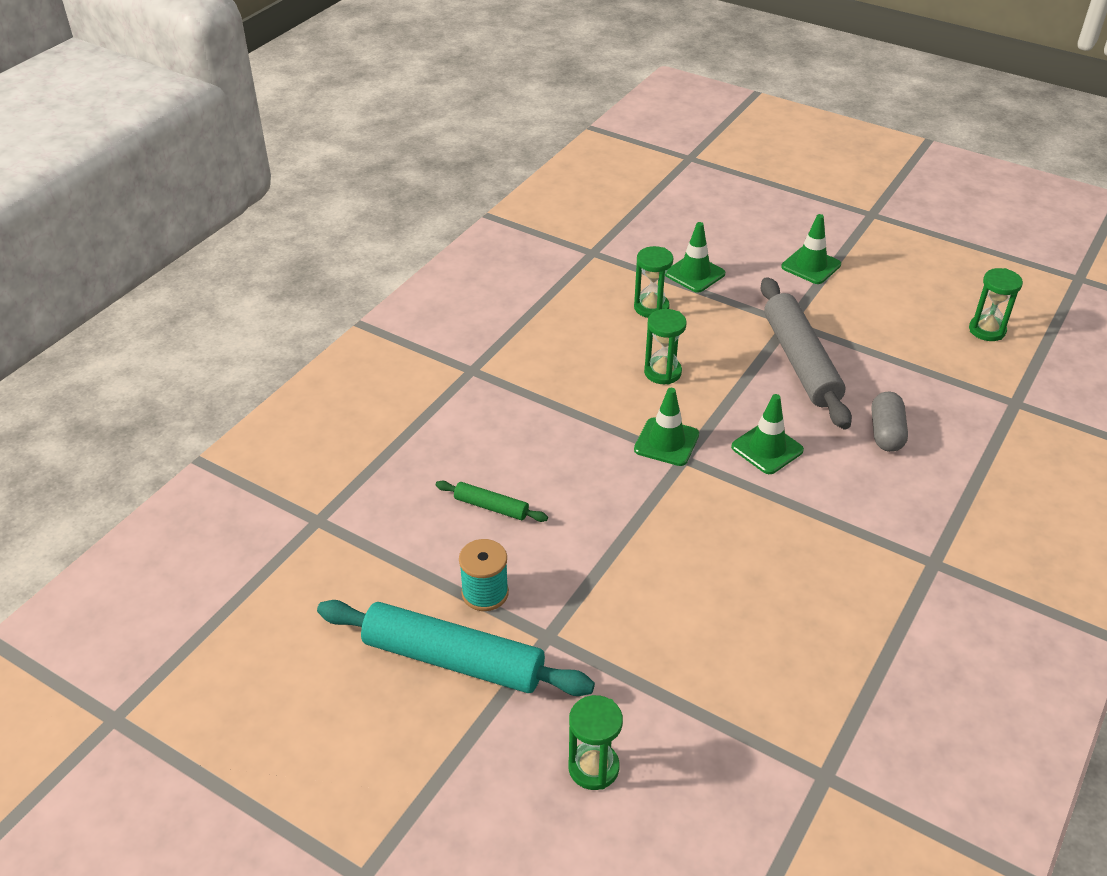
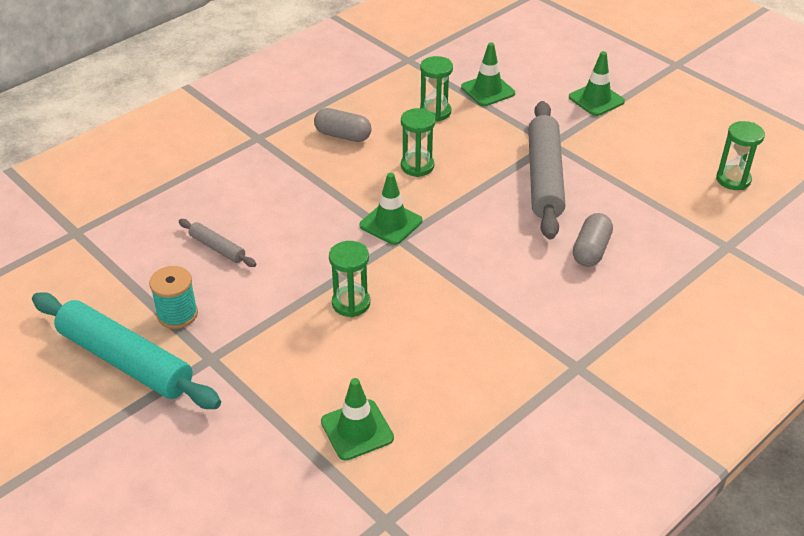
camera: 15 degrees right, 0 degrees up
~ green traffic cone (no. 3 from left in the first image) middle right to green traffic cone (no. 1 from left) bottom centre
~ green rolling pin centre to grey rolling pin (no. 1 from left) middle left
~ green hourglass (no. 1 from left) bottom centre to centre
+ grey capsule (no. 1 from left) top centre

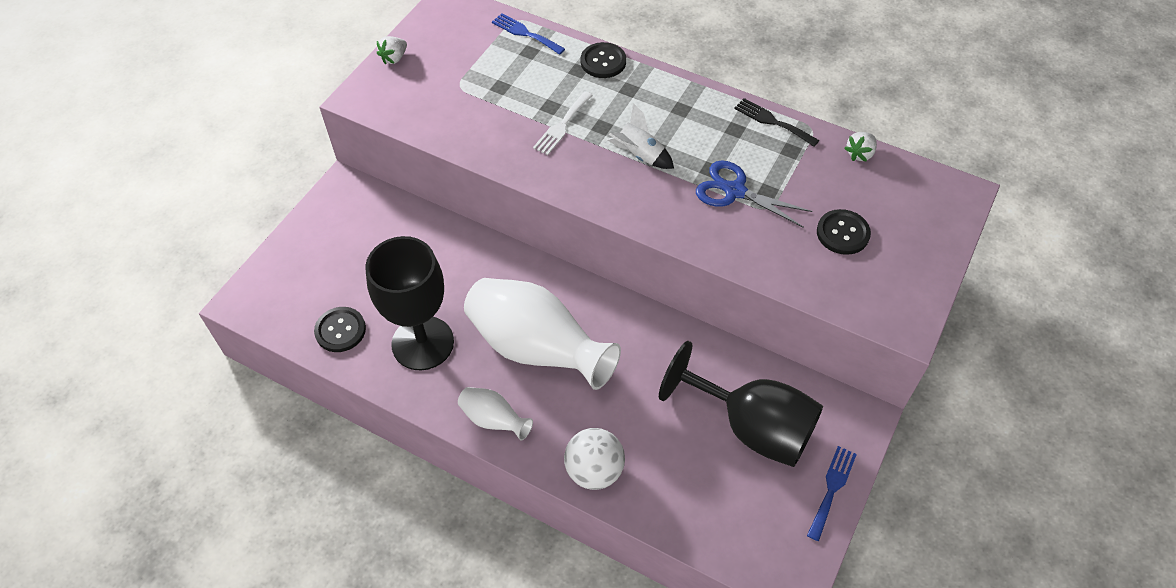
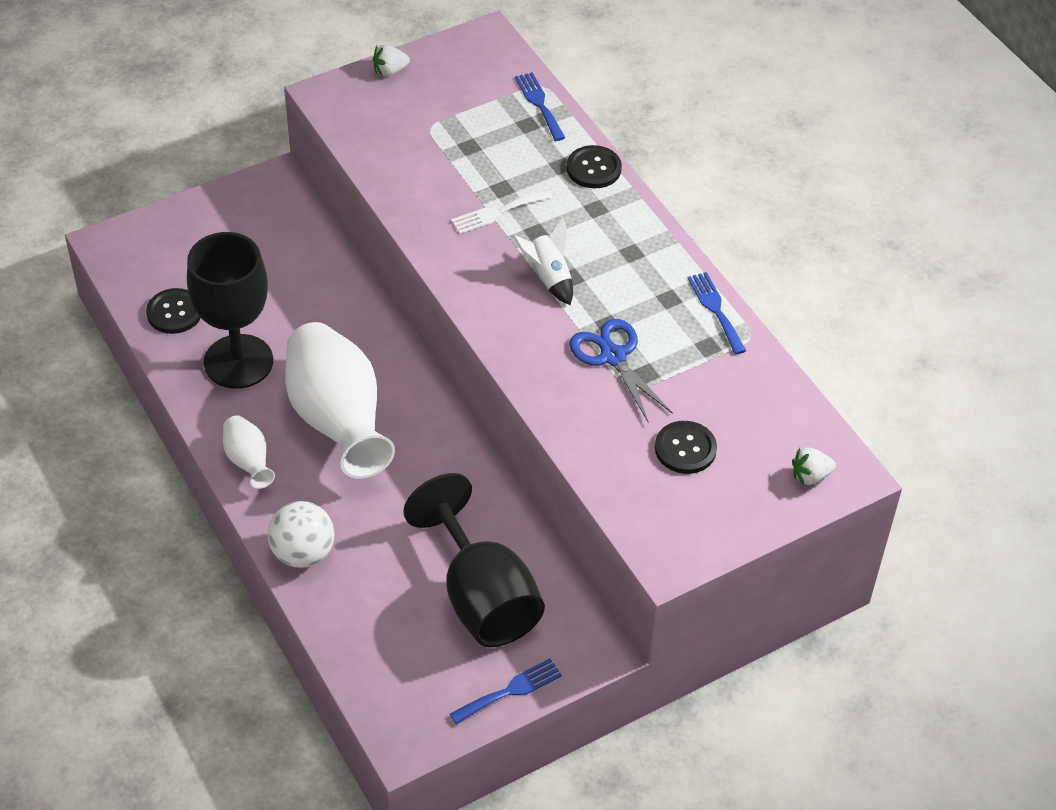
camera: 30 degrees right, 5 degrees down
~ black fork top centre to blue fork (no. 3 from left) middle right
~ white strawberry (no. 2 from left) top right to middle right

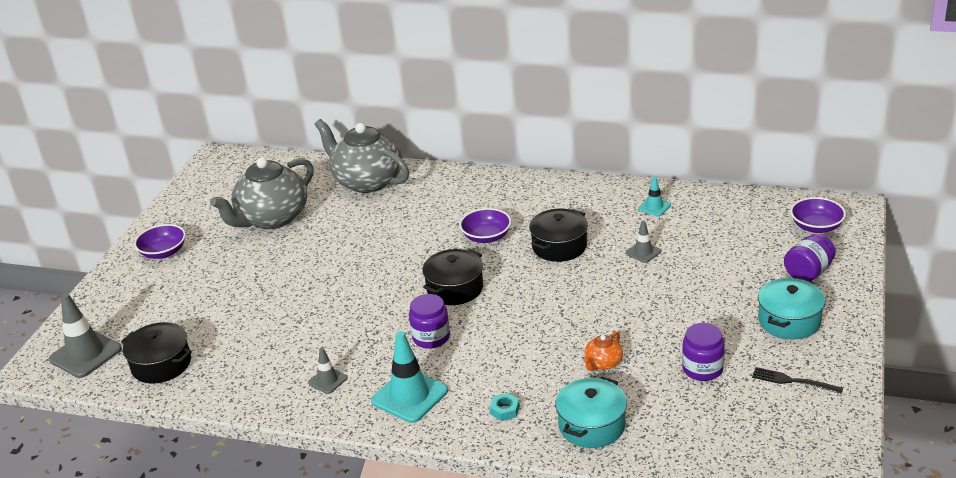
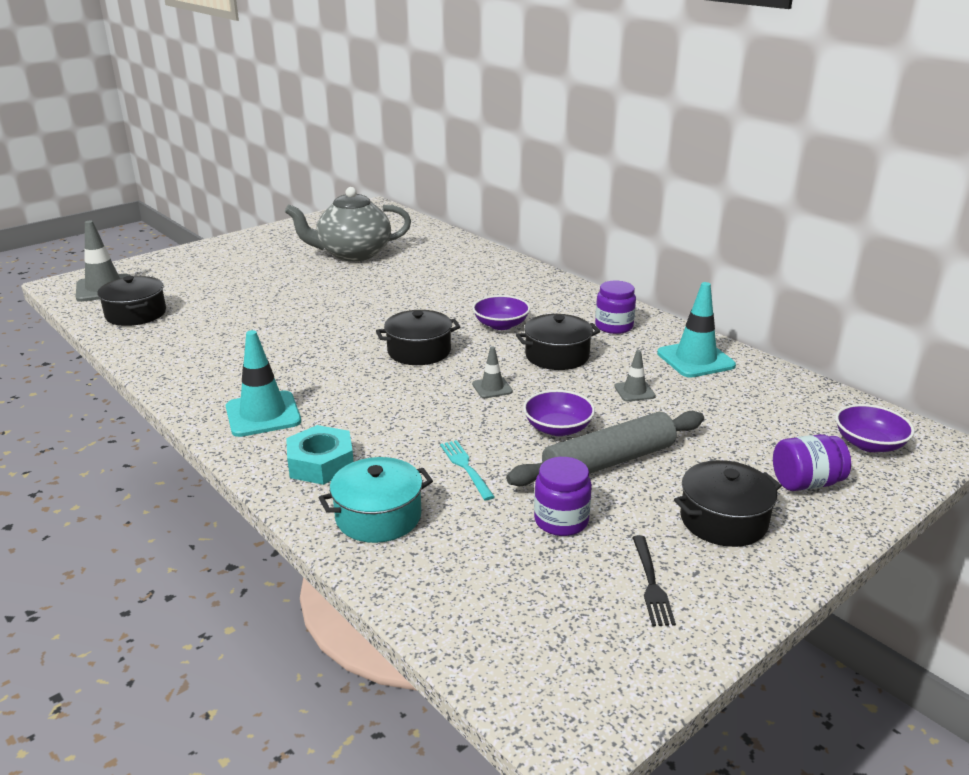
camera: 30 degrees right, 5 degrees down
- grey teapot (no. 2 from left) top centre
~ turquoise traffic cone (no. 2 from left) middle right = middle right x1.90
~ purple bowl (no. 1 from left in the first image) middle left to purple bowl (no. 2 from left) centre
~ turquoise pot (no. 2 from left) middle right to black pot (no. 4 from left) middle right
~ purple jar (no. 1 from left in the first image) bottom centre to purple jar (no. 2 from left) centre
~ orange teapot bottom centre to turquoise fork centre
~ grey traffic cone (no. 2 from left) bottom centre to centre
~ black fork bottom right = bottom right 150 degrees counterclockwise
~ turquoise nut bottom centre = middle left x1.94
+ grey rolling pin centre

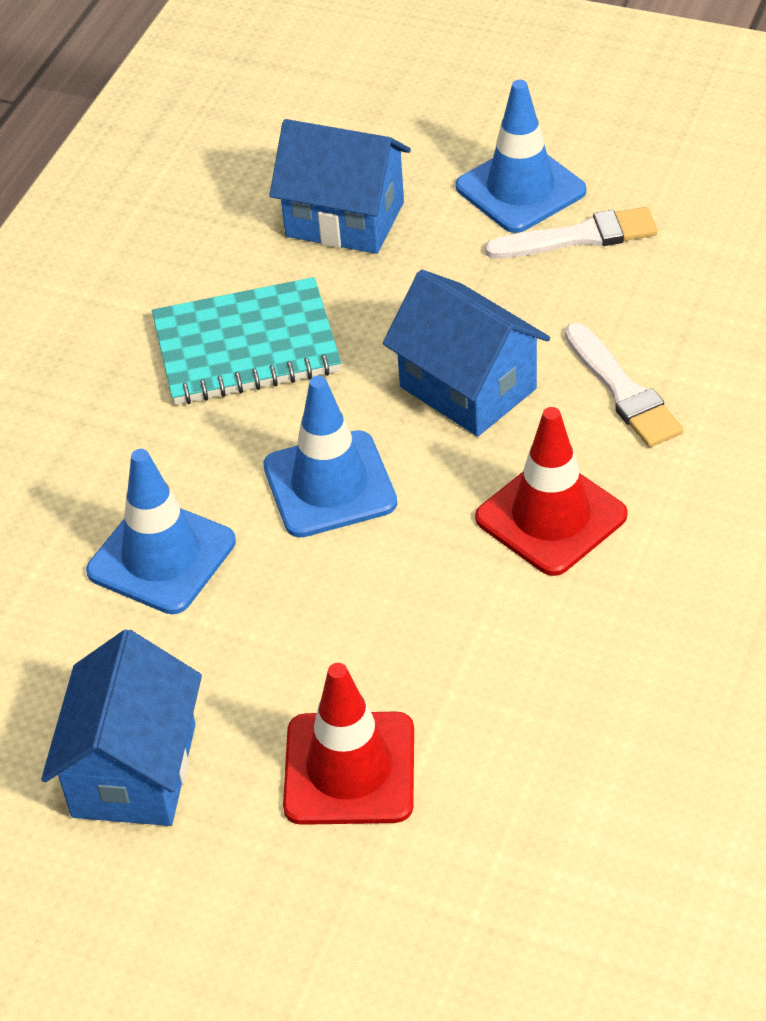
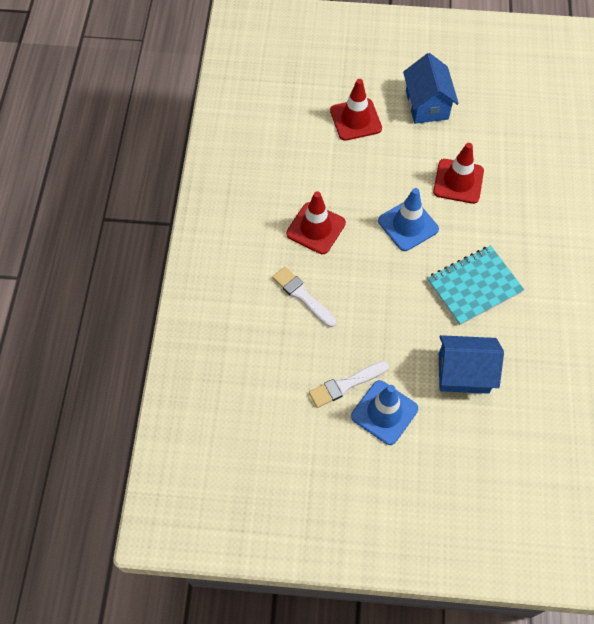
camera: 160 degrees right, 15 degrees up
- blue house (no. 3 from left) centre
~ blue traffic cone (no. 1 from left) middle left to red traffic cone (no. 3 from left) top right

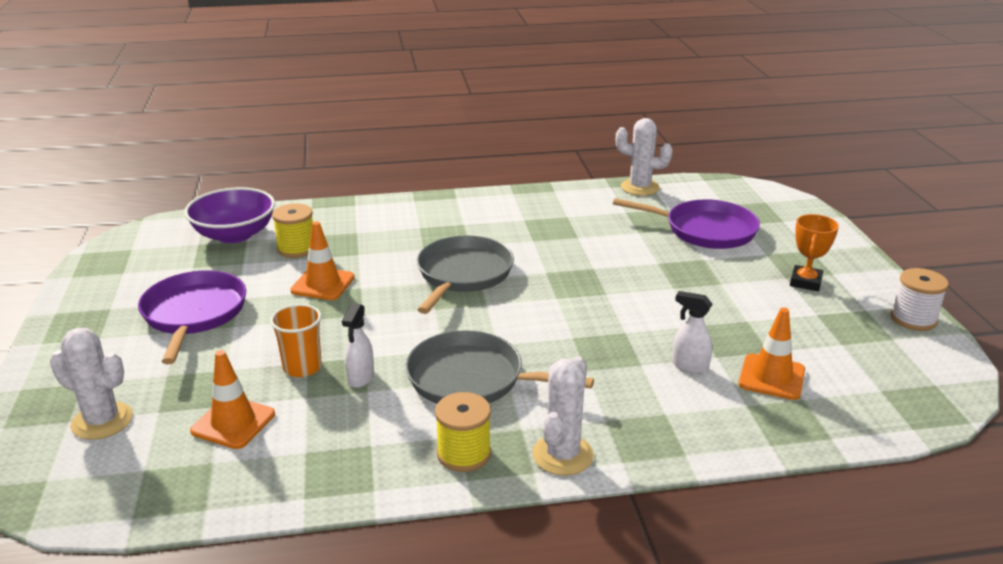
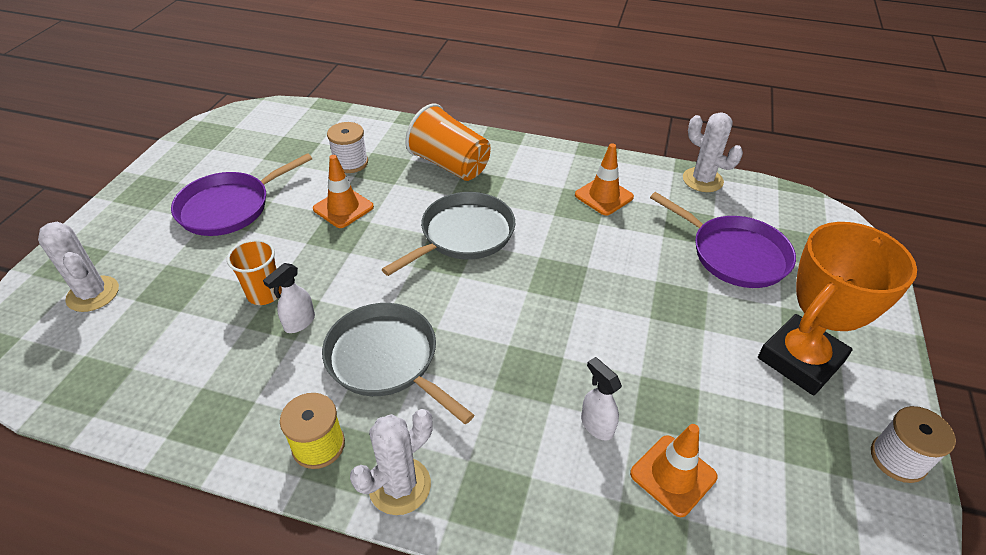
camera: 25 degrees right, 15 degrees up
- purple bowl middle left
~ yellow spool (no. 1 from left) middle left to white spool (no. 1 from left) top centre
~ orange trophy middle right = middle right x1.95
~ purple pan (no. 1 from left) middle left = middle left 150 degrees counterclockwise
~ orange traffic cone (no. 1 from left in the first image) bottom left to orange traffic cone (no. 2 from left) top centre
+ orange cup (no. 2 from left) top centre

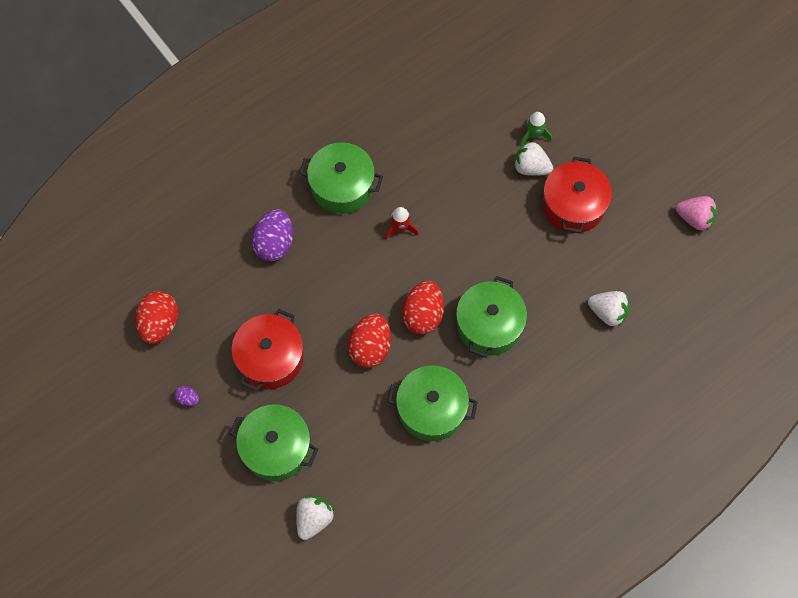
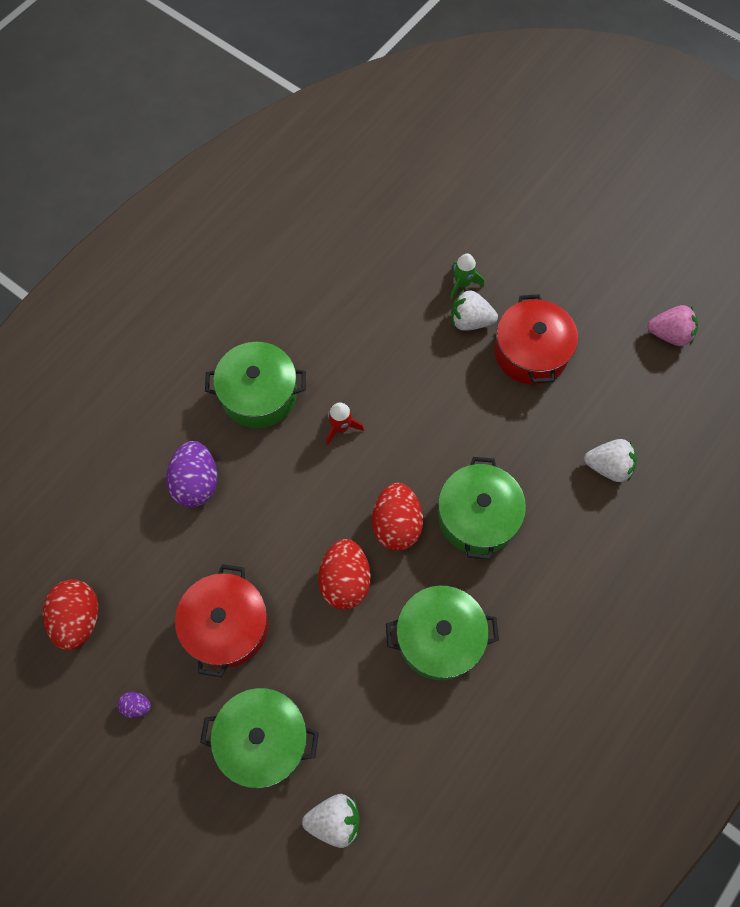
camera: 15 degrees left, 0 degrees up
~ white strawberry (no. 1 from left) bottom centre = bottom centre 75 degrees clockwise

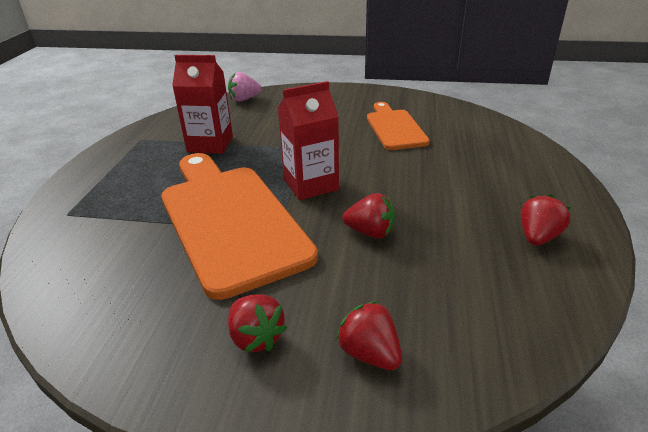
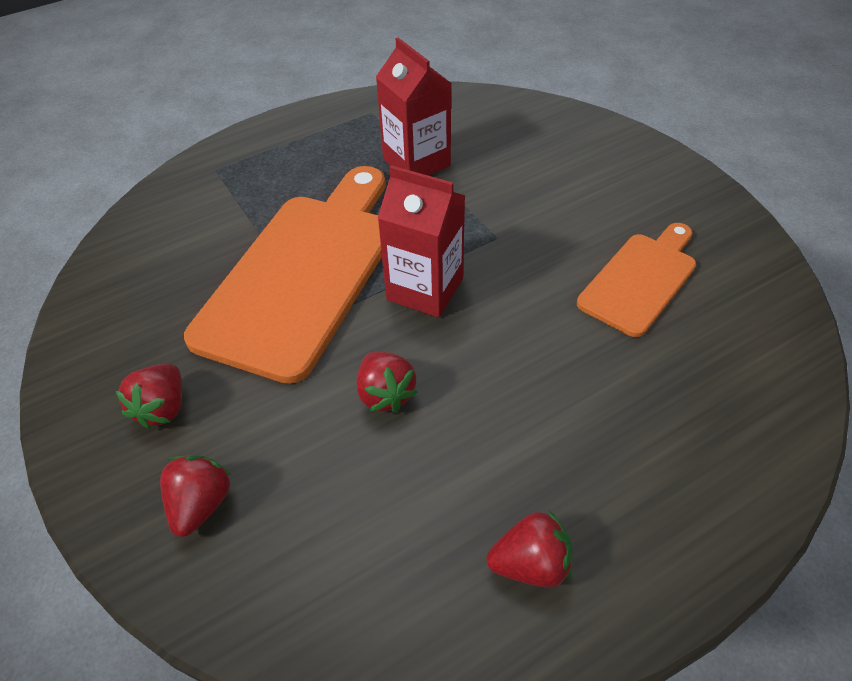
camera: 50 degrees right, 15 degrees up
- pink strawberry top centre

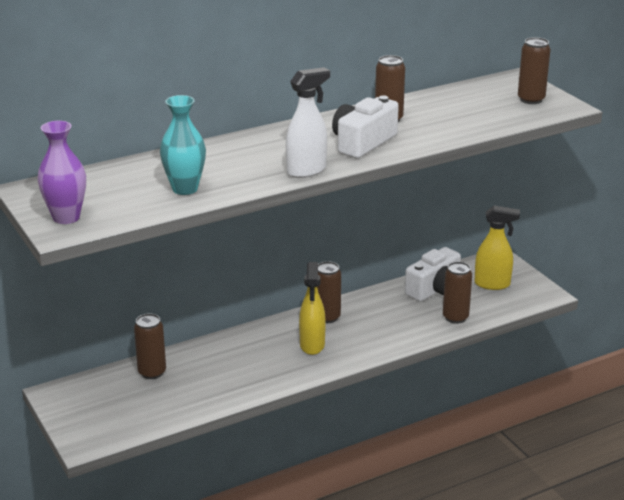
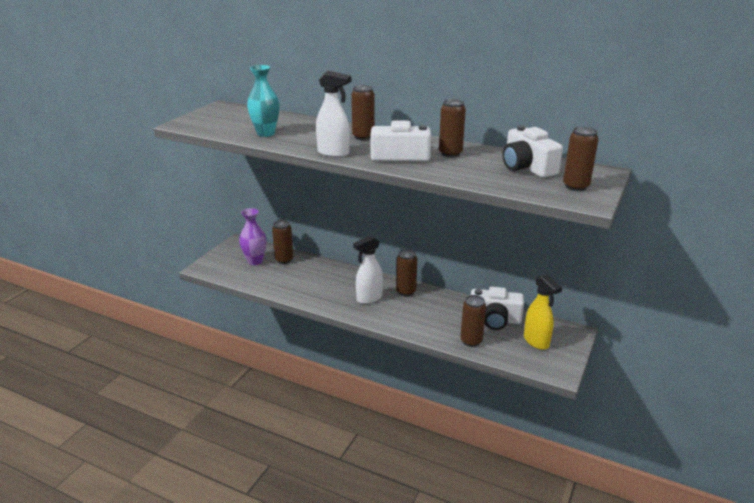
camera: 55 degrees right, 0 degrees up
~ purple vase middle left to centre
~ yellow spray bottle (no. 1 from left) centre to white spray bottle (no. 2 from left) centre
+ brown can (no. 2 from left) top centre
+ white camera (no. 3 from left) top right

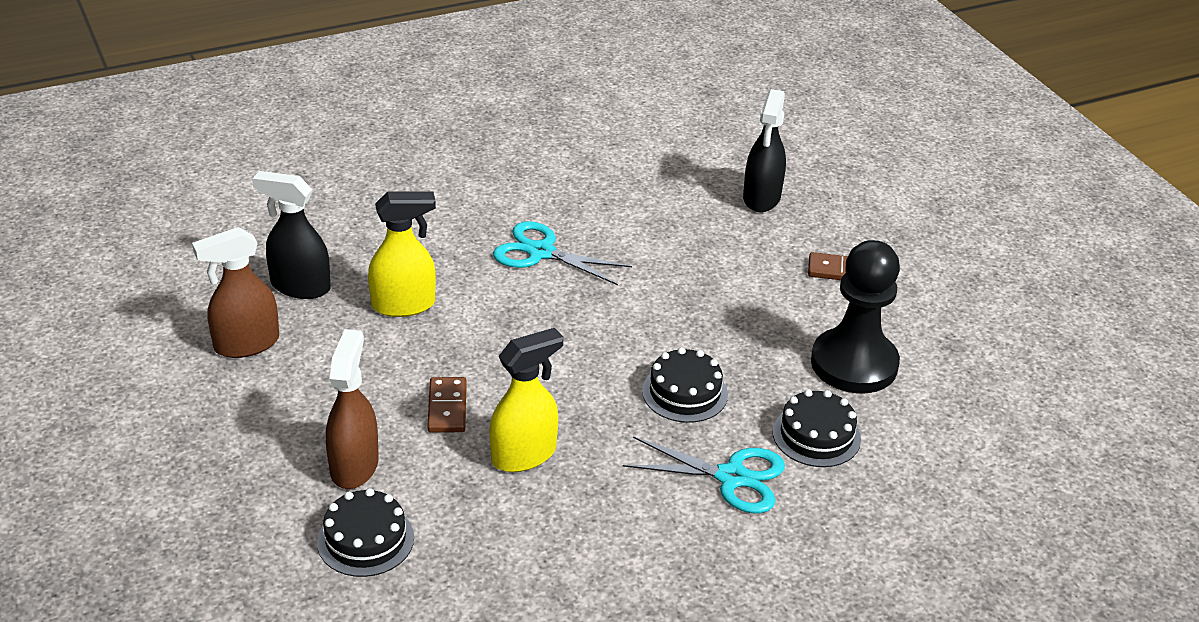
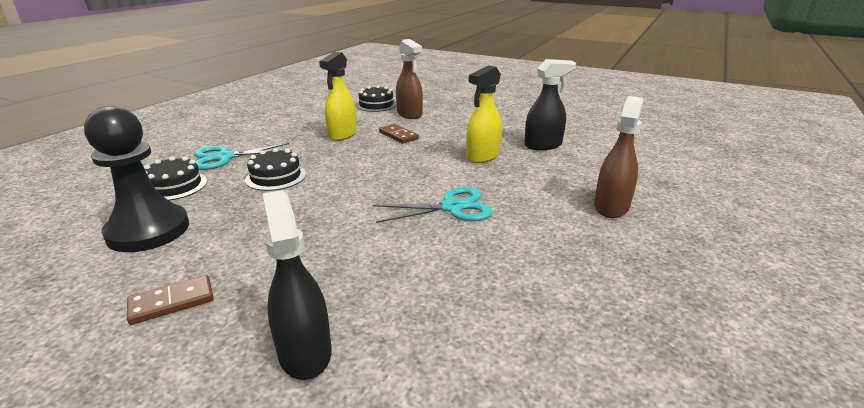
camera: 145 degrees right, 10 degrees down
~ brown spray bottle (no. 1 from left in the first image) middle left to brown spray bottle (no. 2 from left) middle right

